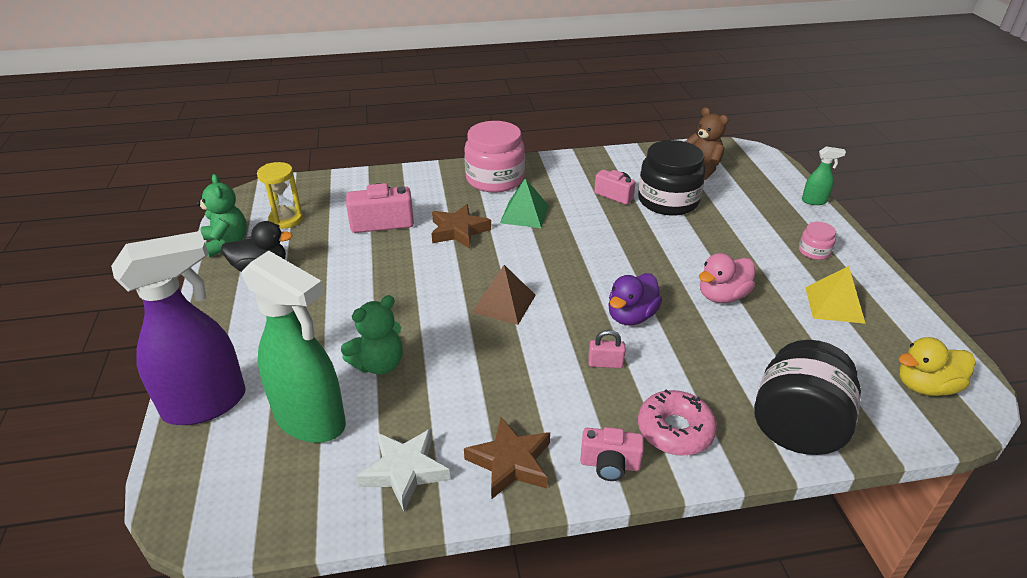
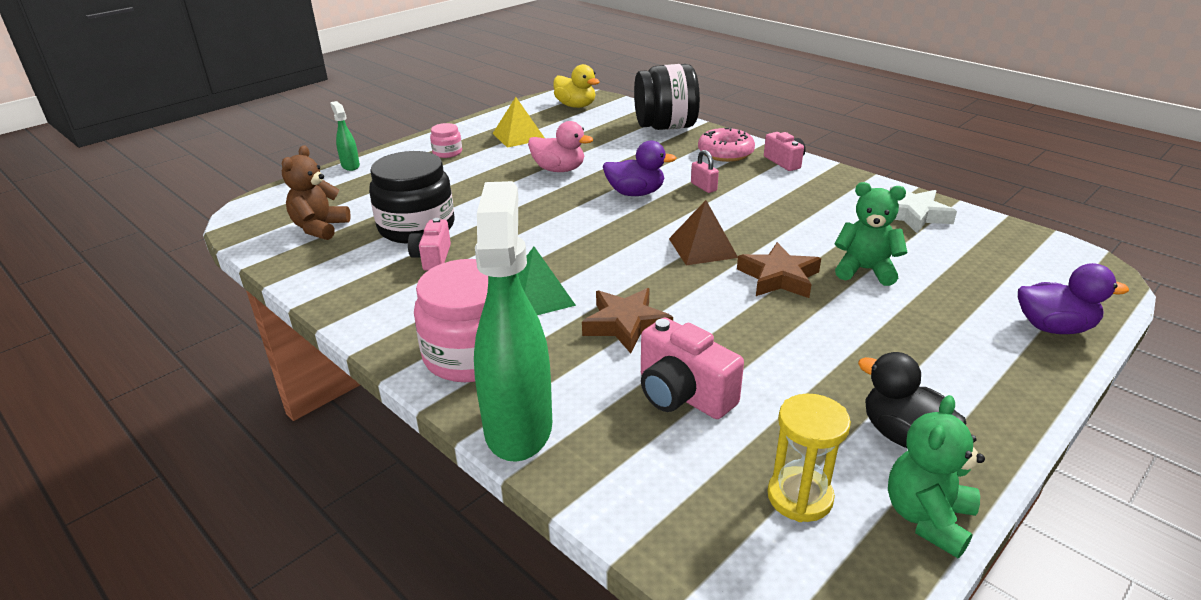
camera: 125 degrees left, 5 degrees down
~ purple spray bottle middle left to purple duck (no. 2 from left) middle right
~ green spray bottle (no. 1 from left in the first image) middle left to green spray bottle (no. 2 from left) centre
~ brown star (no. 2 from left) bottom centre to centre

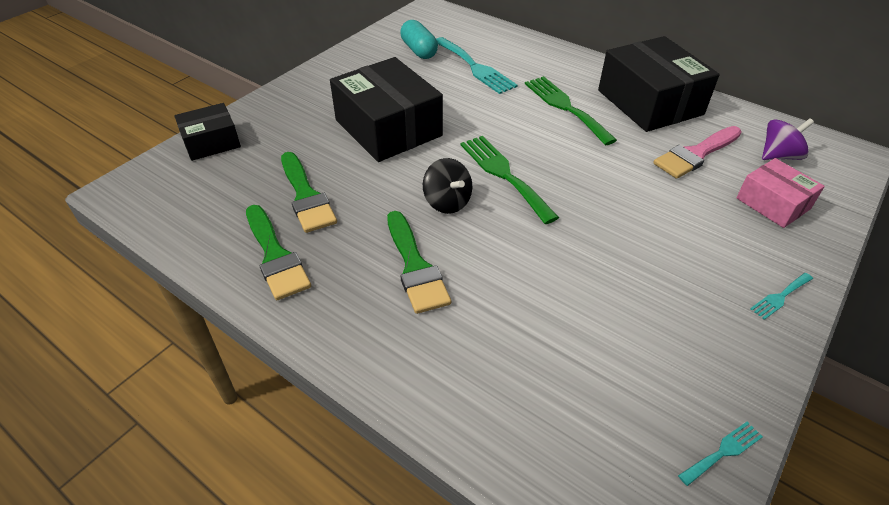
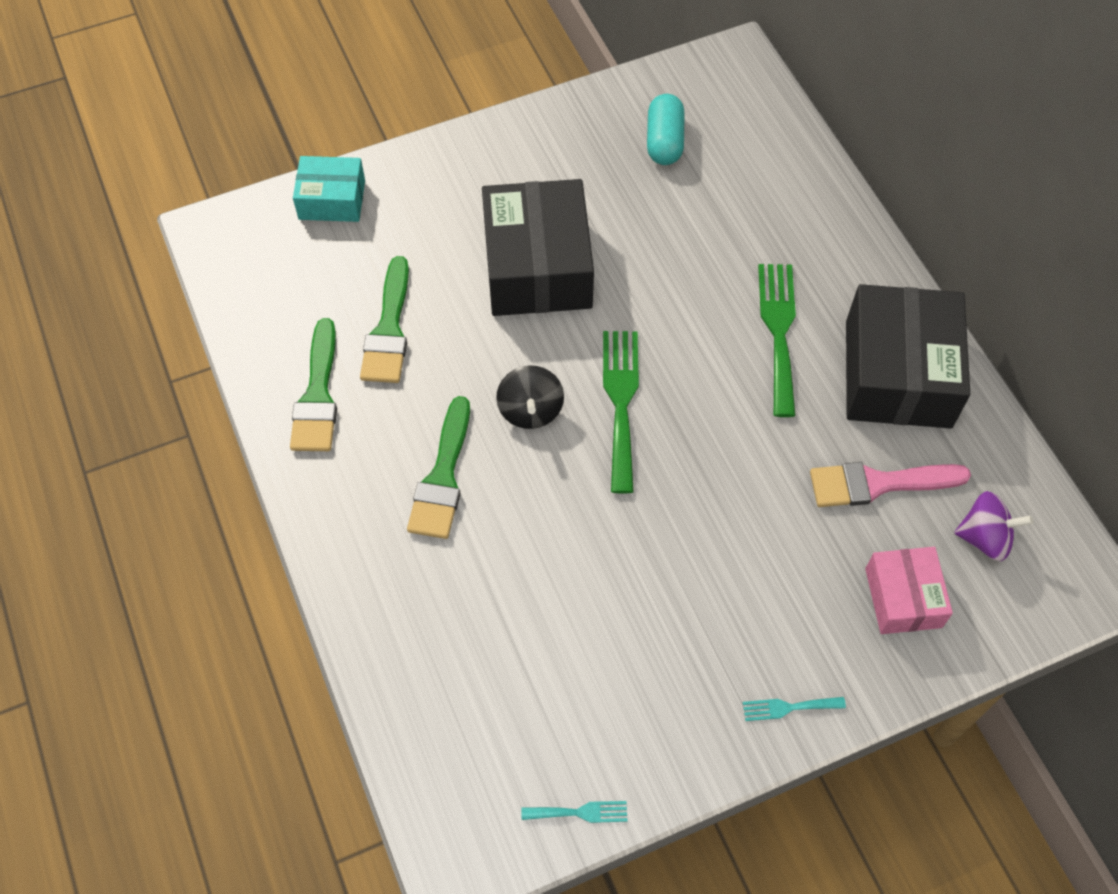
camera: 30 degrees right, 15 degrees up
- turquoise fork (no. 1 from left) top centre
~ black box (no. 1 from left) top left to turquoise box top left

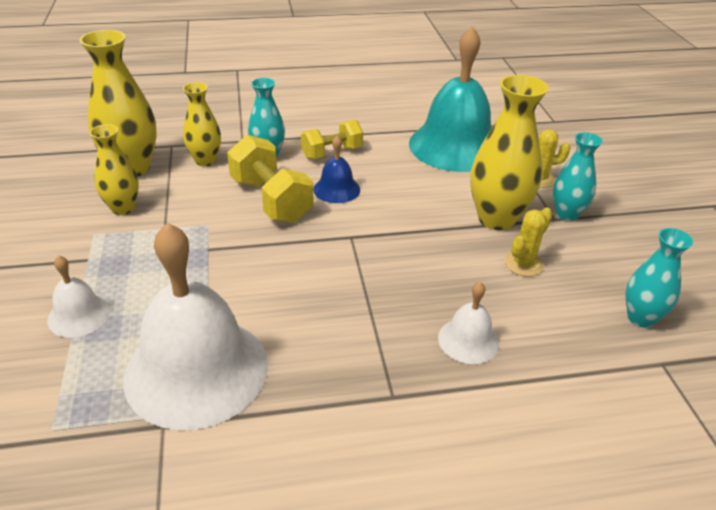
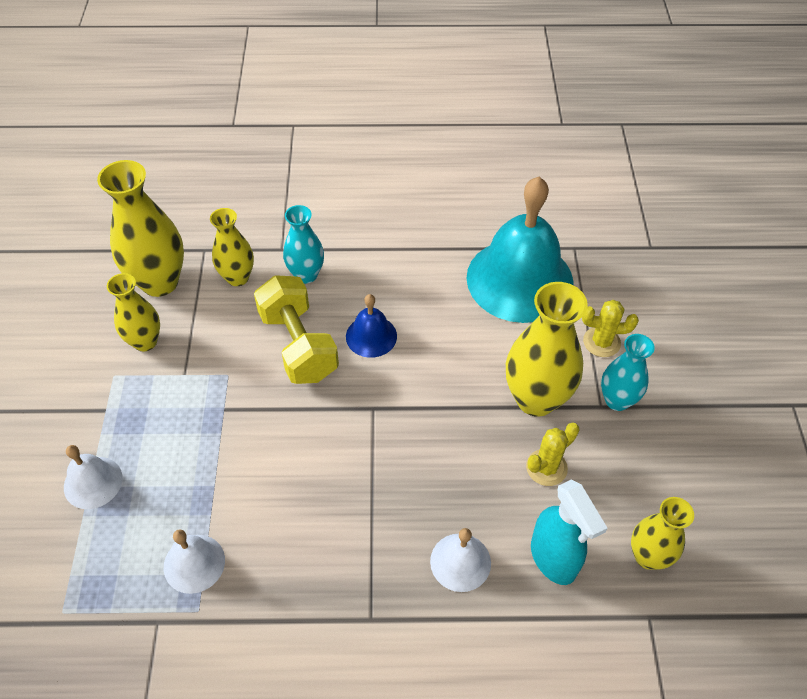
camera: 10 degrees right, 15 degrees up
- yellow dumbbell (no. 2 from left) top centre
~ white bell (no. 2 from left) middle left = bottom left x0.46
~ turquoise vase (no. 3 from left) middle right to yellow vase (no. 5 from left) bottom right
+ turquoise spray bottle bottom right

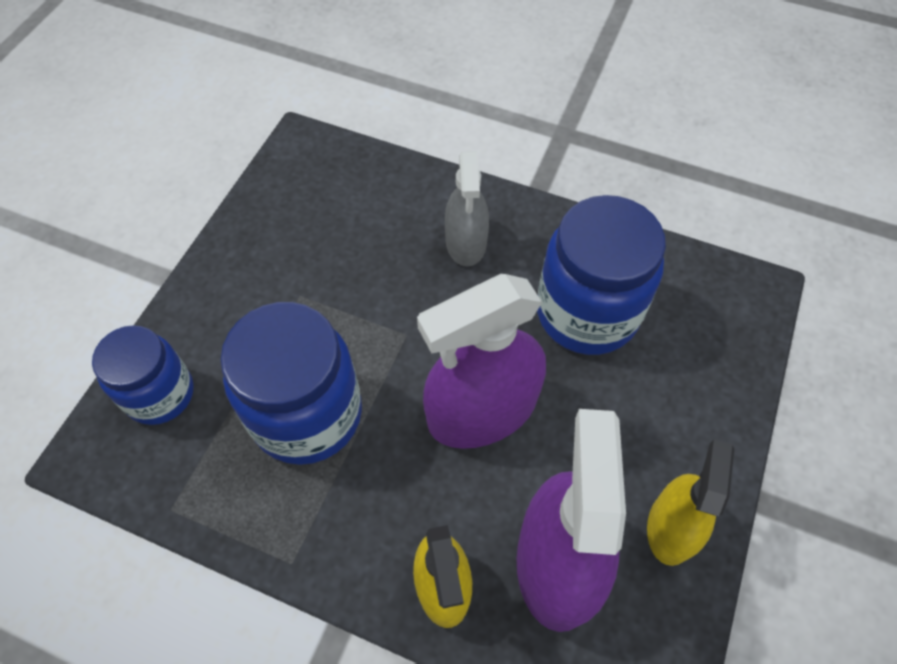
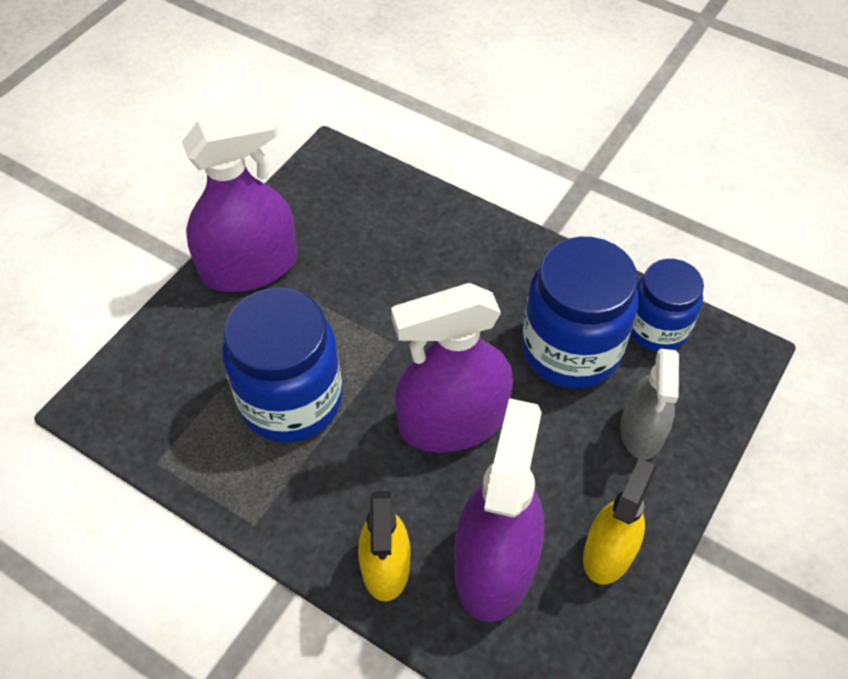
camera: 10 degrees right, 5 degrees down
~ grey spray bottle top centre to middle right
~ blue jar (no. 1 from left in the first image) middle left to blue jar (no. 3 from left) middle right
+ purple spray bottle (no. 1 from left) top left

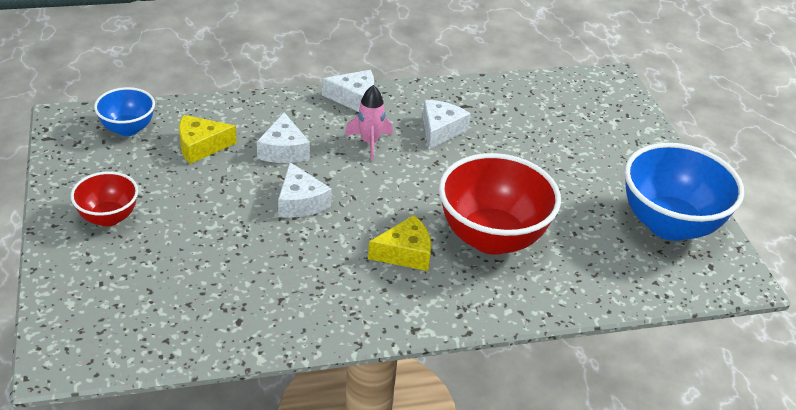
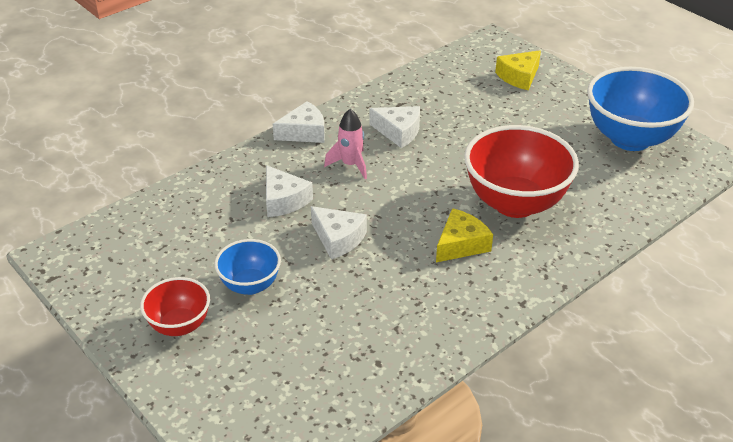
camera: 25 degrees left, 0 degrees up
~ blue bowl (no. 1 from left) top left to centre
~ white cheese (no. 4 from left) top centre = top centre 120 degrees clockwise
~ yellow cheese (no. 1 from left in the first image) middle left to yellow cheese (no. 2 from left) top right

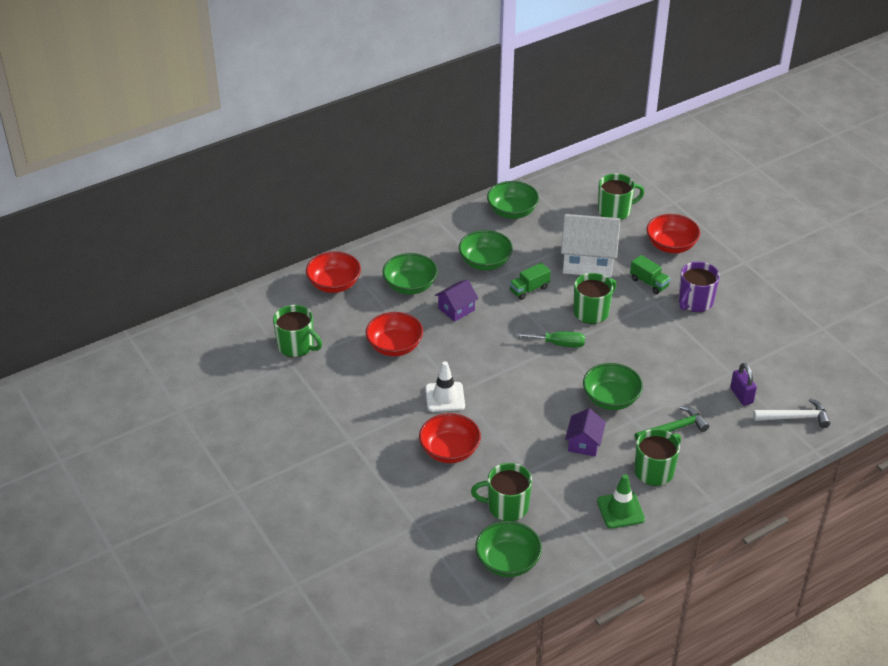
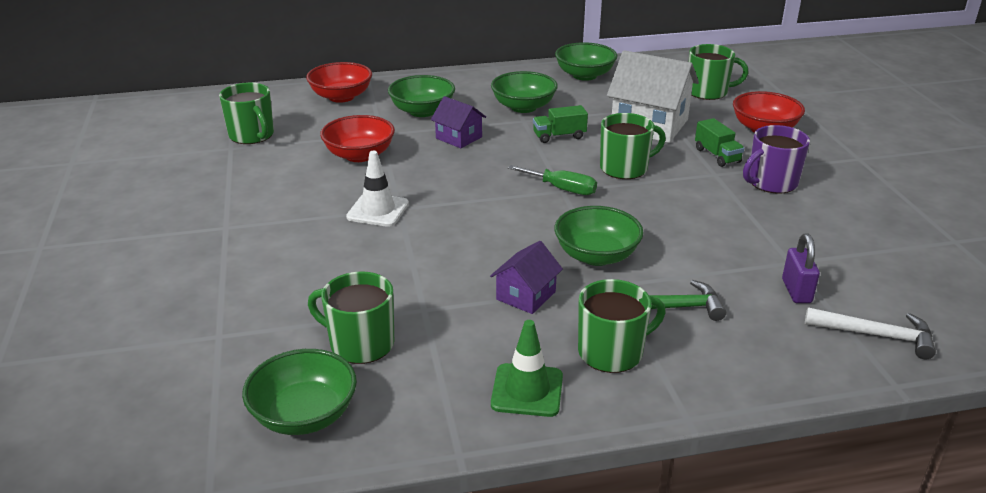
camera: 20 degrees right, 10 degrees down
~ purple house (no. 1 from left) centre = top centre 60 degrees clockwise
- red bowl (no. 3 from left) centre

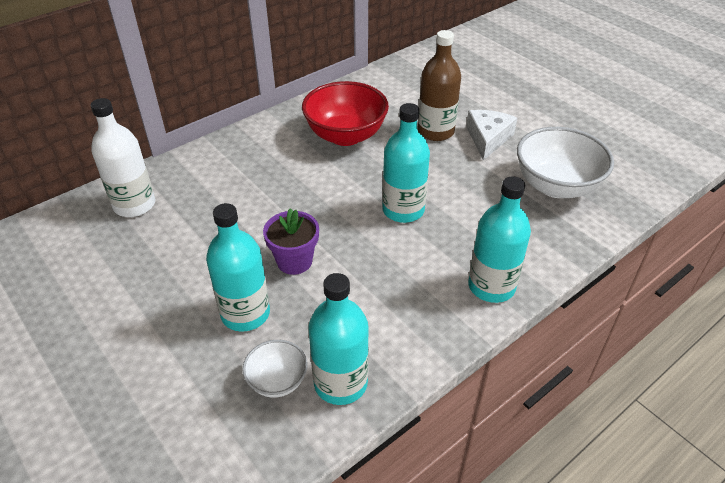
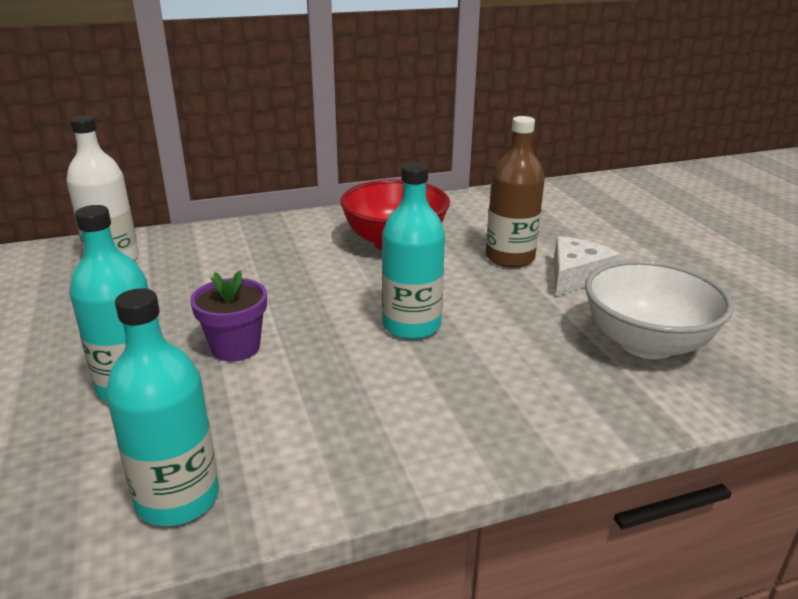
camera: 20 degrees right, 15 degrees down
- turquoise bottle (no. 4 from left) middle right
- white bowl (no. 1 from left) bottom centre

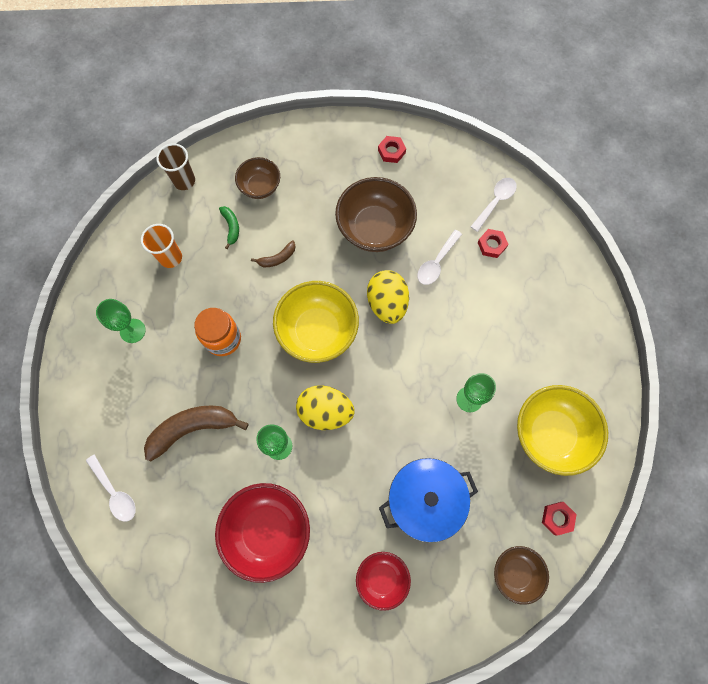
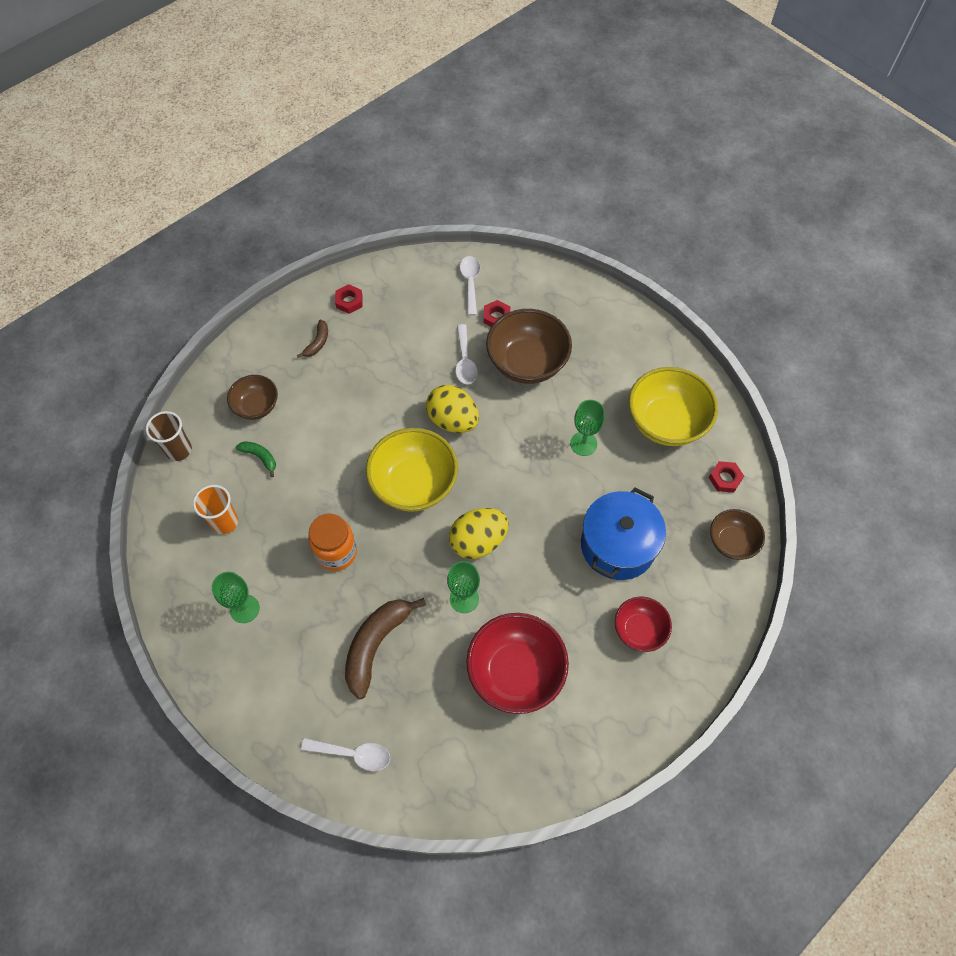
camera: 40 degrees left, 10 degrees down
~ brown bowl (no. 2 from left) top centre to centre
~ brown banana (no. 2 from left in the first image) centre to brown banana (no. 1 from left) middle left

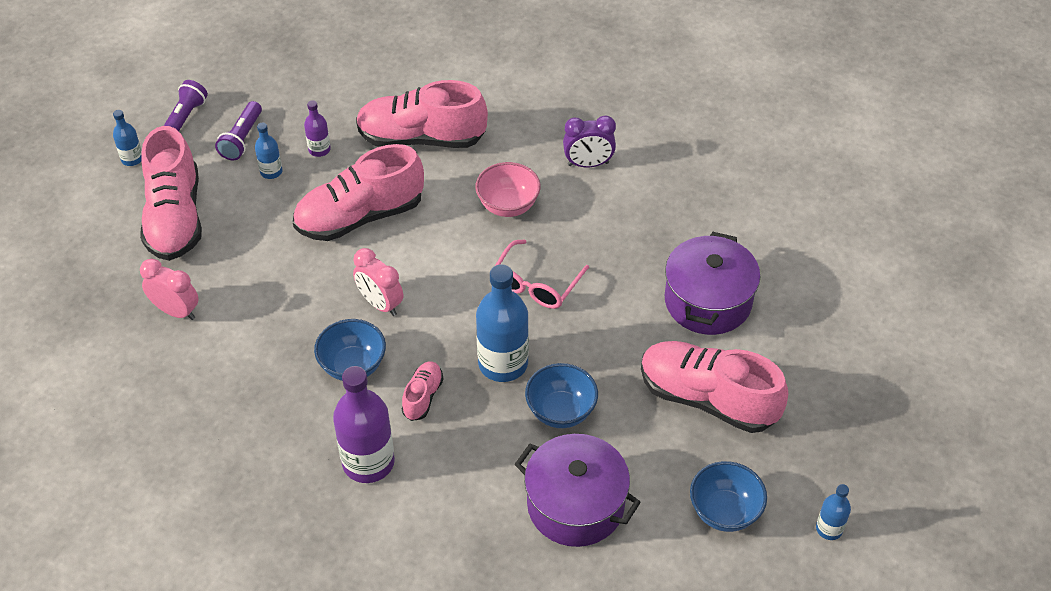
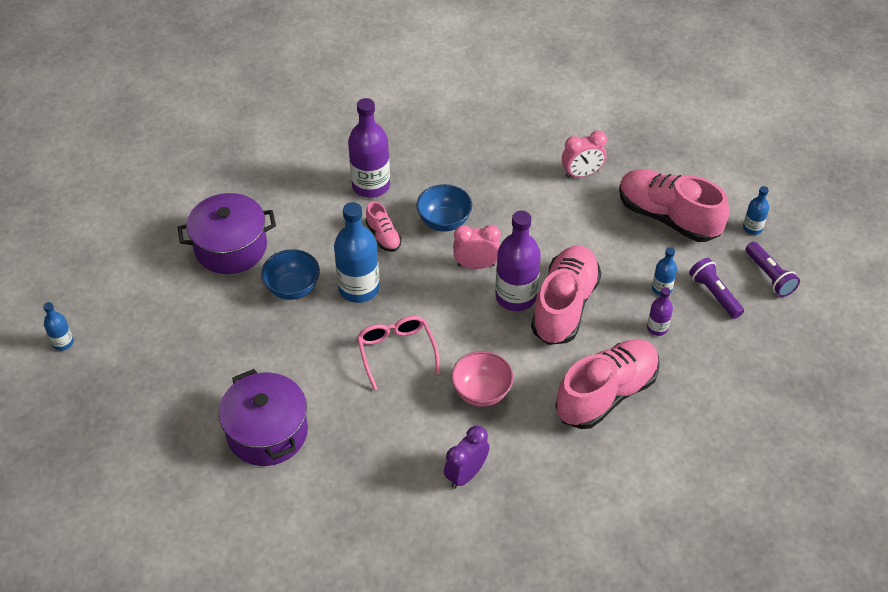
camera: 135 degrees right, 0 degrees up
- pink shoe (no. 5 from left) middle right
- blue bowl (no. 3 from left) bottom right
+ purple bottle (no. 2 from left) centre

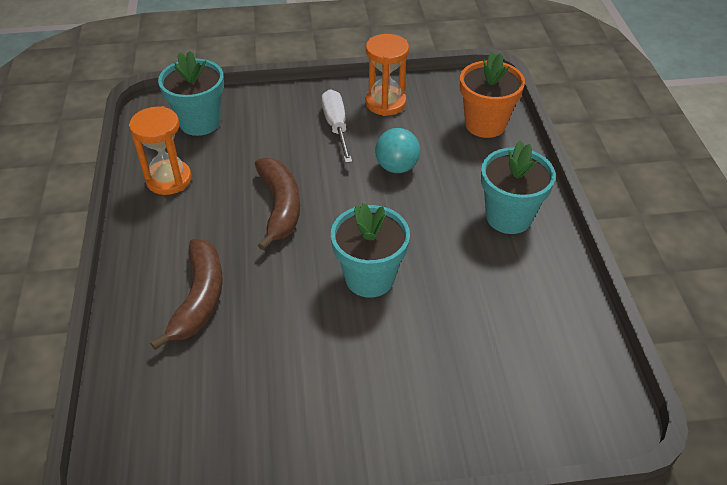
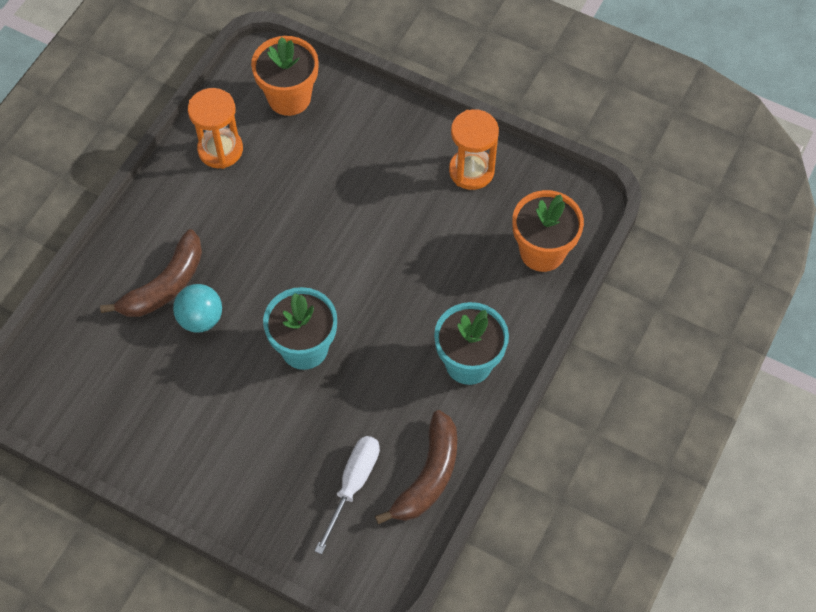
camera: 35 degrees right, 15 degrees up
~ turquoise flower pot (no. 1 from left) top left to orange flower pot (no. 1 from left) top centre
~ white screwdriver top centre to bottom centre
~ turquoise ball top centre to middle left
~ brown banana (no. 2 from left) centre to bottom centre

